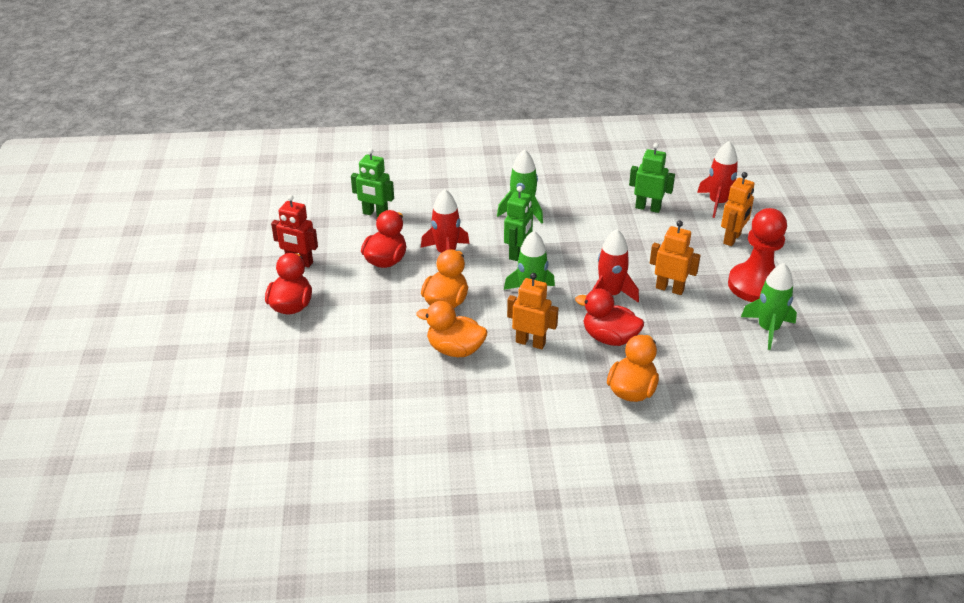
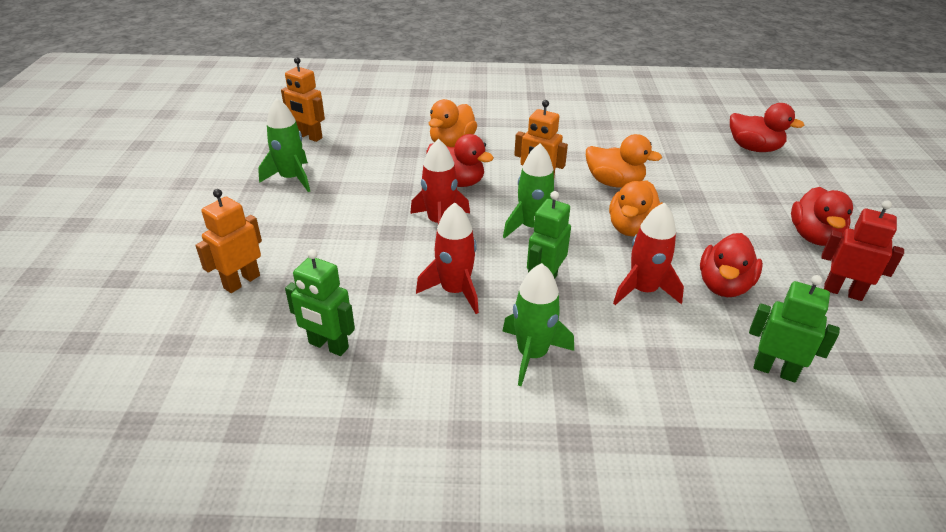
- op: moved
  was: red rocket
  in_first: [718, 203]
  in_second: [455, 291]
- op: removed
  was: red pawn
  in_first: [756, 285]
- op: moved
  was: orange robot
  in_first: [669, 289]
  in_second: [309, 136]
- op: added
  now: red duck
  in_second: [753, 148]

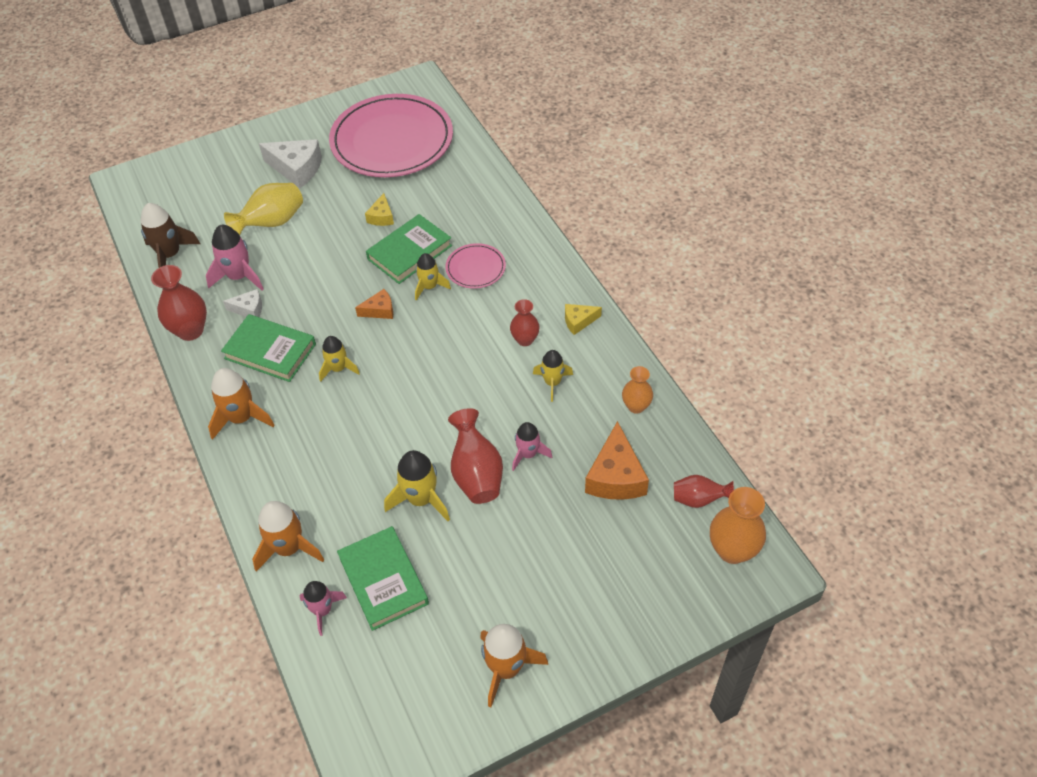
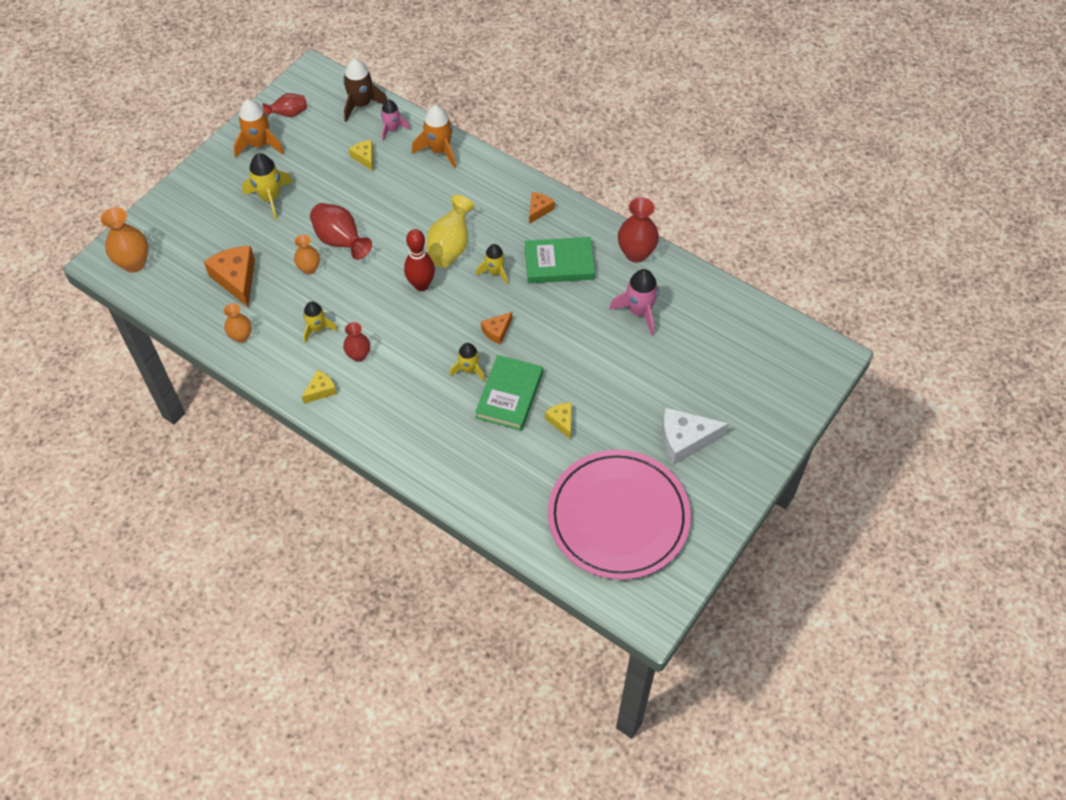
- op: moved
  was: yellow vase
  in_first: [272, 223]
  in_second: [450, 247]
- op: moved
  was: brown rocket
  in_first: [170, 255]
  in_second: [361, 104]
- op: removed
  was: pink plate
  in_first: [475, 268]
- op: removed
  was: white cheese
  in_first: [249, 309]
- op: replaced
  was: orange rocket
  now: orange cheese
  in_first: [241, 418]
  in_second: [539, 210]
- op: replaced
  was: pink rocket
  now: orange vase
  in_first: [528, 454]
  in_second: [309, 268]
- op: moved
  was: yellow rocket
  in_first: [421, 499]
  in_second: [270, 198]
- op: moved
  was: red vase
  in_first: [698, 499]
  in_second: [288, 114]
- op: replaced
  was: green book
  now: yellow cheese
  in_first: [383, 580]
  in_second: [364, 157]
- op: added
  now: red bowling pin
  in_second: [421, 285]

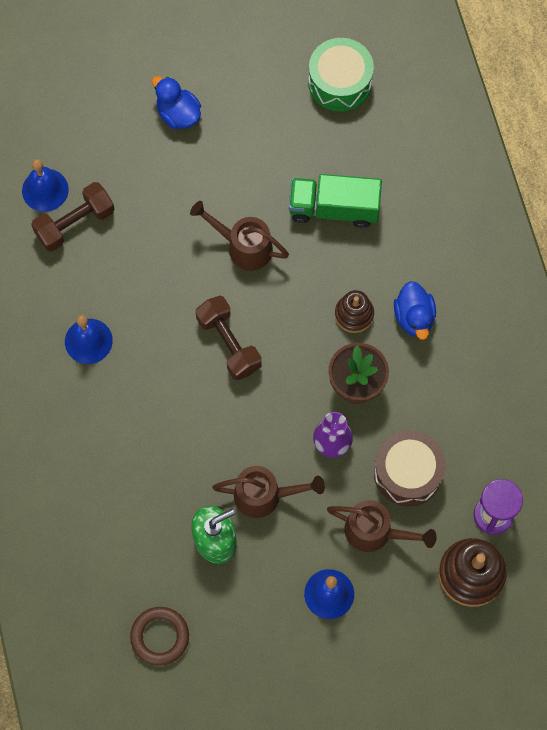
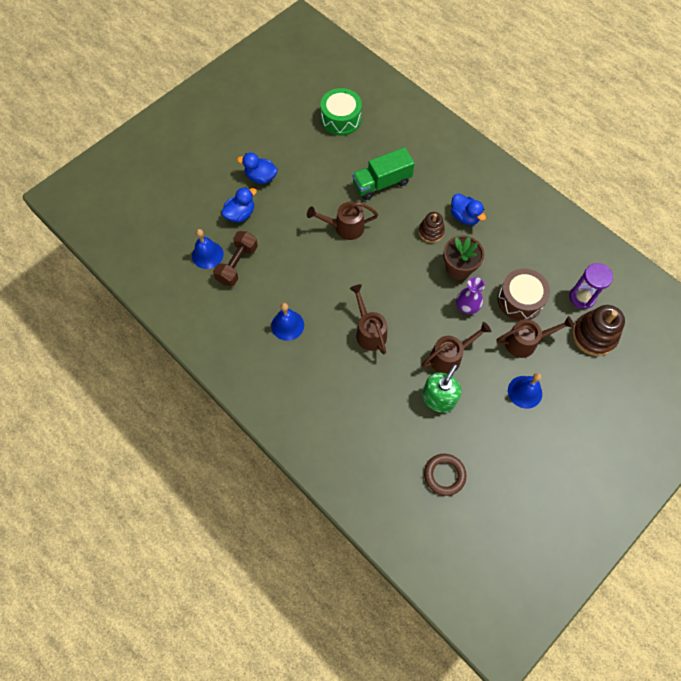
- op: removed
  was: brown dumbbell
  in_first: [229, 343]
- op: added
  now: blue duck
  in_second: [240, 214]
- op: added
  now: brown watering can
  in_second: [369, 331]

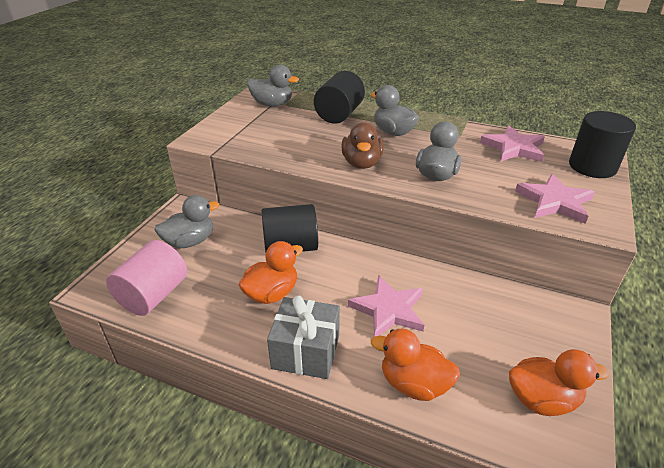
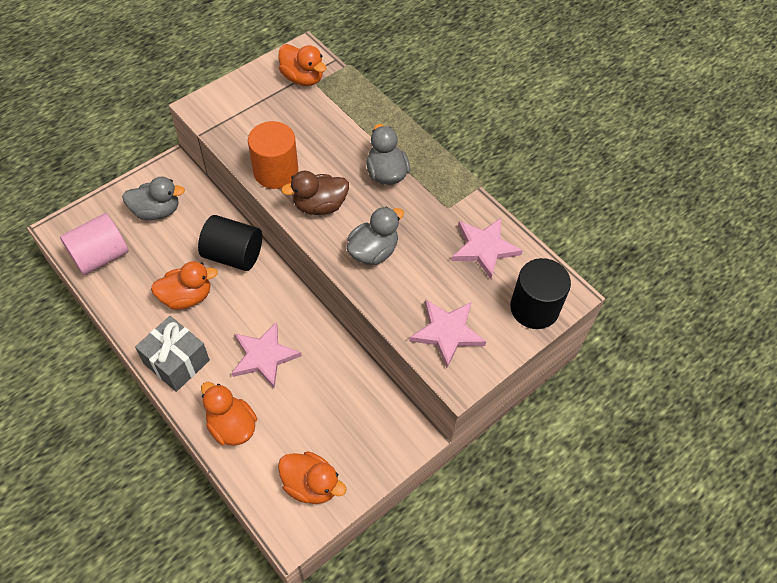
- op: recoloured
  was: grey duck
  now: orange duck
  in_first: [272, 104]
  in_second: [302, 78]
- op: removed
  was: black cylinder
  in_first: [339, 114]
- op: turned
  was: brown duck
  in_first: [361, 163]
  in_second: [319, 205]
  clockwise: 45
- op: added
  now: orange cylinder
  in_second: [276, 171]

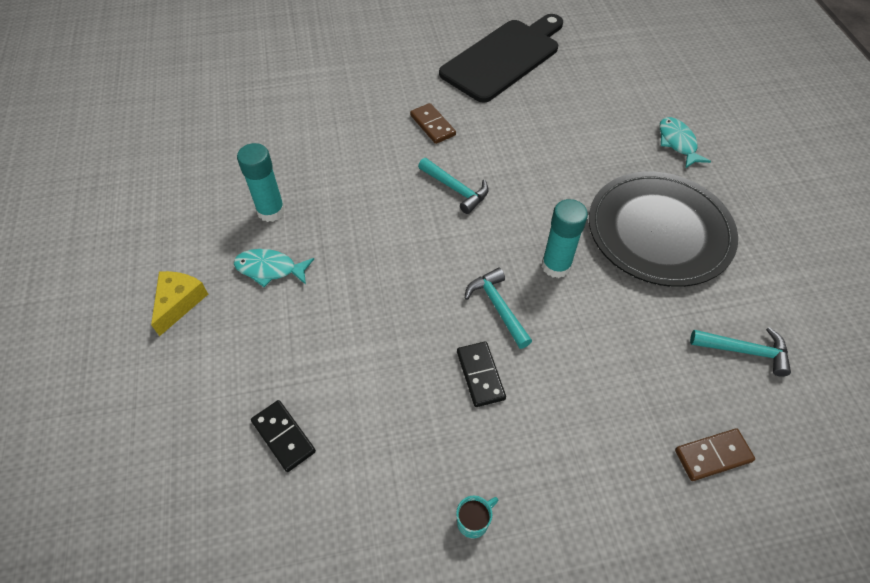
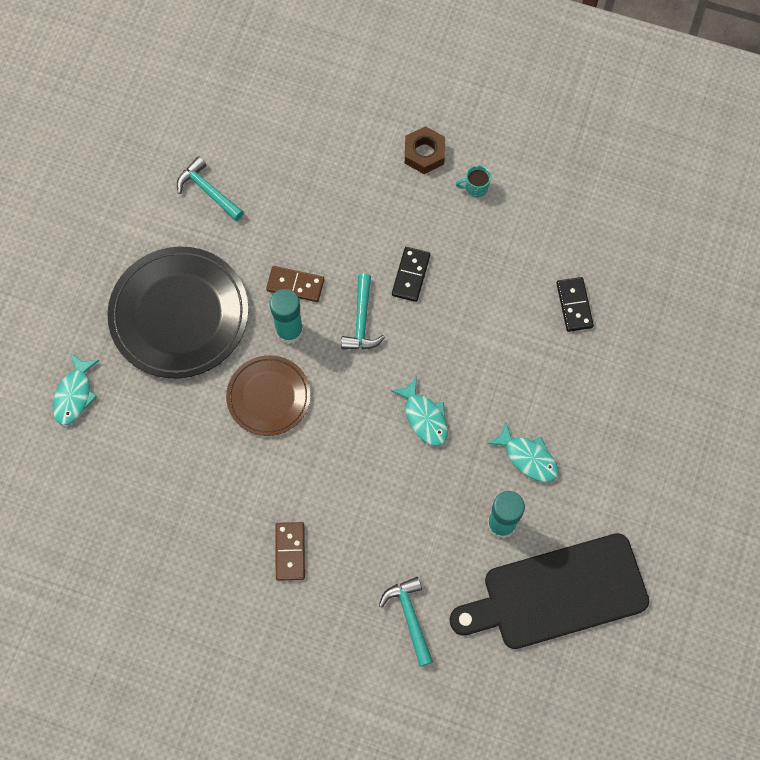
- op: moved
  was: black cutting board
  in_first: [503, 58]
  in_second: [557, 593]
- op: moved
  was: turquoise hammer
  in_first: [456, 189]
  in_second: [410, 617]
- op: removed
  was: yellow cheese
  in_first: [179, 302]
- op: moved
  was: brown domino
  in_first: [713, 455]
  in_second: [295, 285]
- op: added
  now: brown nut
  in_second: [424, 153]
- op: added
  now: brown plate
  in_second: [268, 397]
- op: added
  now: turquoise fish
  in_second: [424, 417]

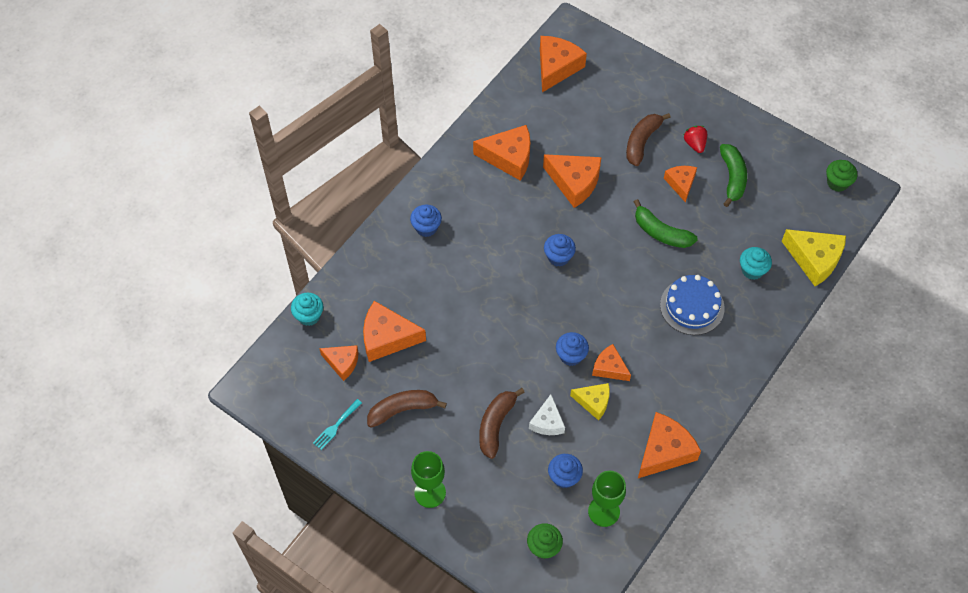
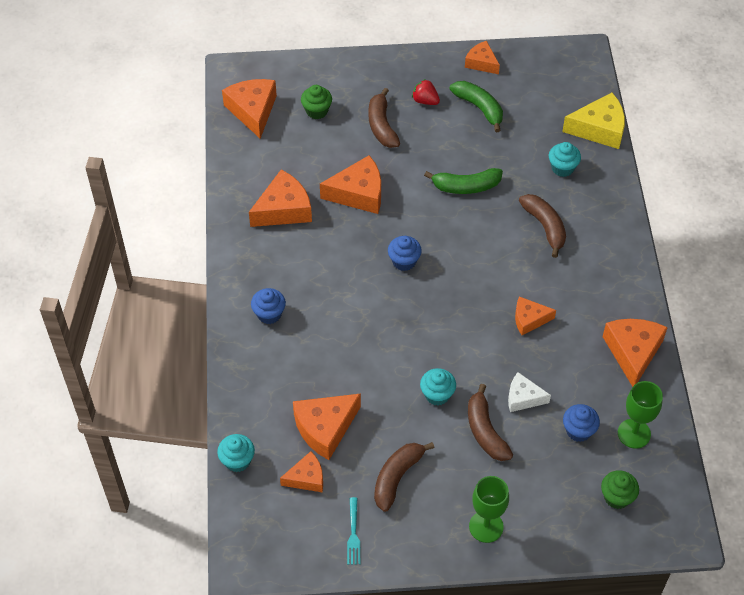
- op: moved
  was: green cupcake
  in_first: [837, 183]
  in_second: [317, 111]
- op: moved
  was: orange cheese
  in_first: [681, 184]
  in_second: [481, 63]
- op: replaced
  was: blue cake
  now: brown banana
  in_first: [692, 306]
  in_second: [545, 227]
- op: removed
  was: blue cupcake
  in_first: [571, 356]
- op: removed
  was: yellow cheese
  in_first: [593, 402]
- op: turned
  was: white cheese
  in_first: [547, 422]
  in_second: [523, 398]
  clockwise: 135
- op: added
  now: turquoise cupcake
  in_second: [437, 395]

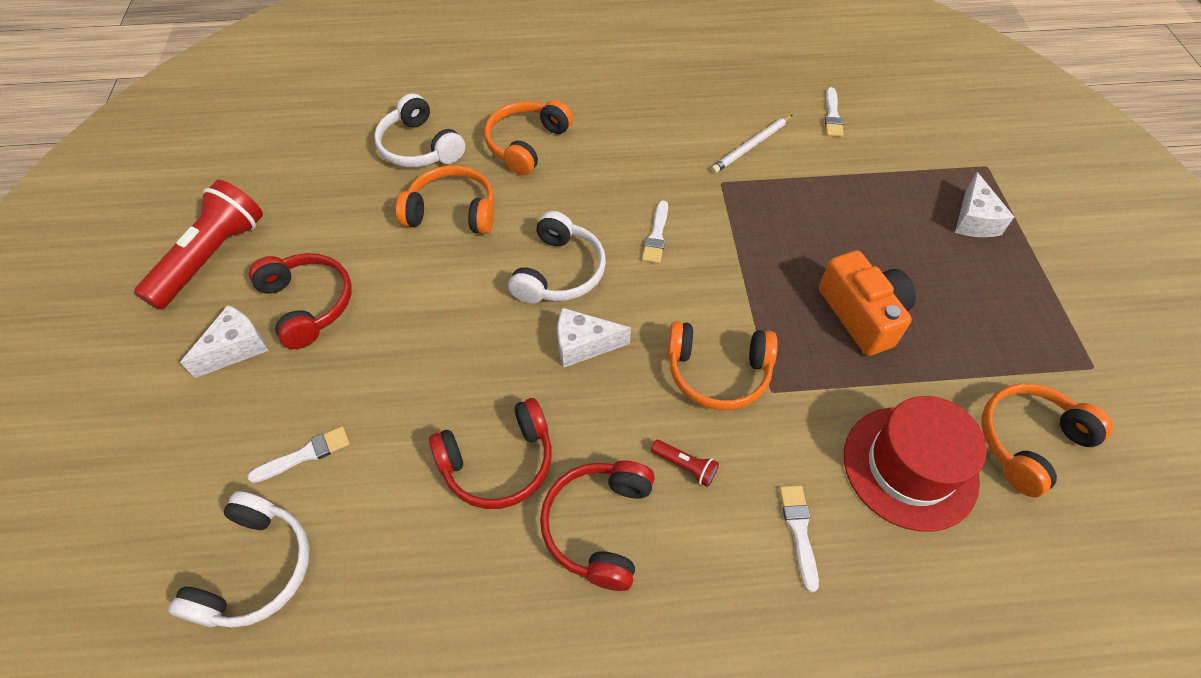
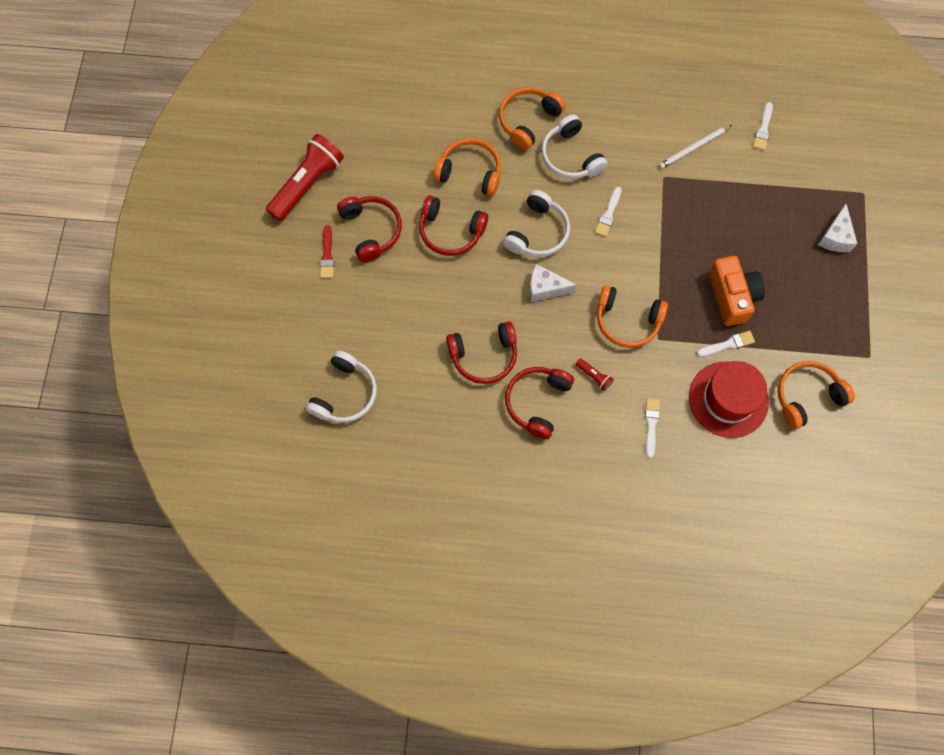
- op: moved
  was: white headphones
  in_first: [419, 147]
  in_second: [570, 157]
- op: replaced
  was: white cheese
  now: red brush
  in_first: [236, 348]
  in_second: [327, 255]
- op: moved
  was: white brush
  in_first: [305, 454]
  in_second: [728, 344]
- op: added
  now: red headphones
  in_second: [450, 232]

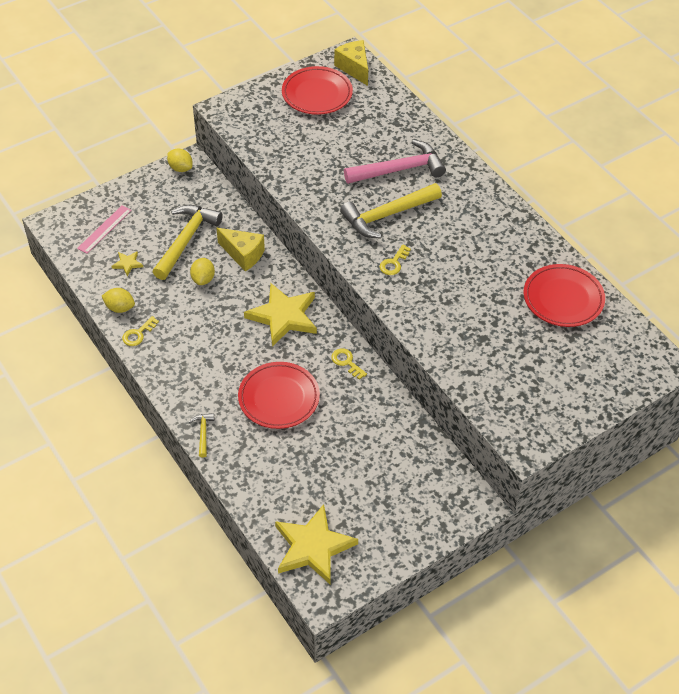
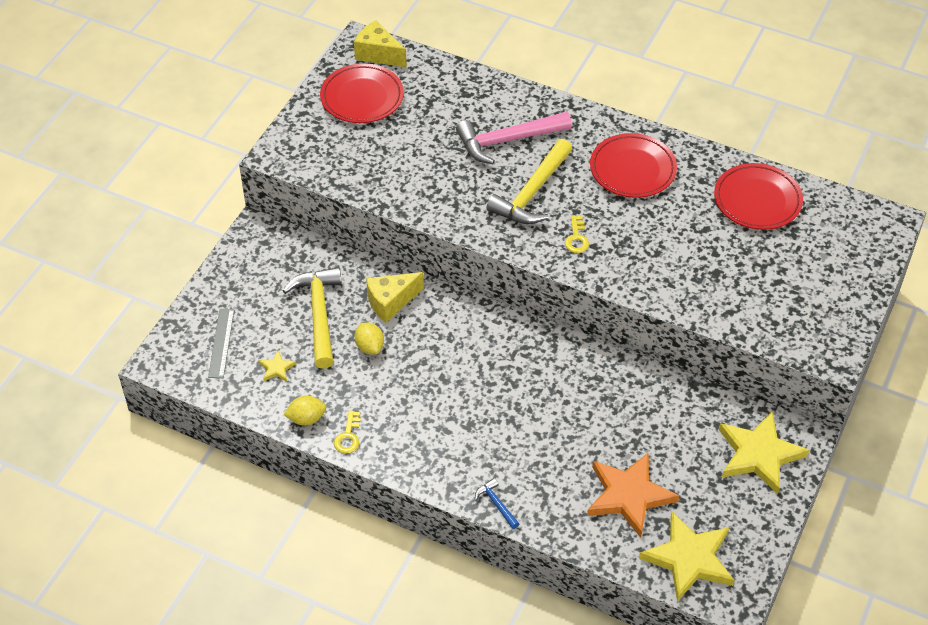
- op: turned
  was: pink hammer
  in_first: [399, 169]
  in_second: [507, 140]
  clockwise: -150
- op: removed
  was: yellow lemon
  in_first: [180, 168]
- op: recoloured
  was: pink ruler
  now: grey ruler
  in_first: [104, 229]
  in_second: [221, 343]
- op: turned
  was: yellow cheese
  in_first: [243, 255]
  in_second: [391, 302]
  clockwise: 150
- op: moved
  was: yellow star
  in_first: [283, 316]
  in_second: [759, 454]
- op: removed
  was: yellow key
  in_first: [346, 362]
- op: moved
  was: red plate
  in_first: [279, 398]
  in_second: [632, 169]
- op: recoloured
  was: yellow hammer
  now: blue hammer
  in_first: [203, 433]
  in_second: [496, 504]
- op: added
  now: orange star
  in_second: [629, 496]

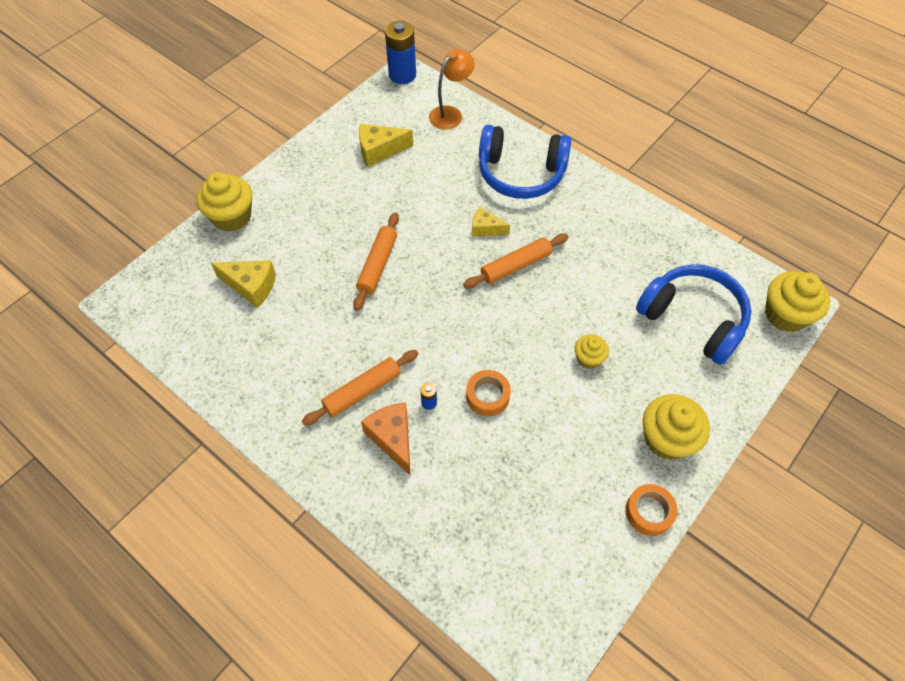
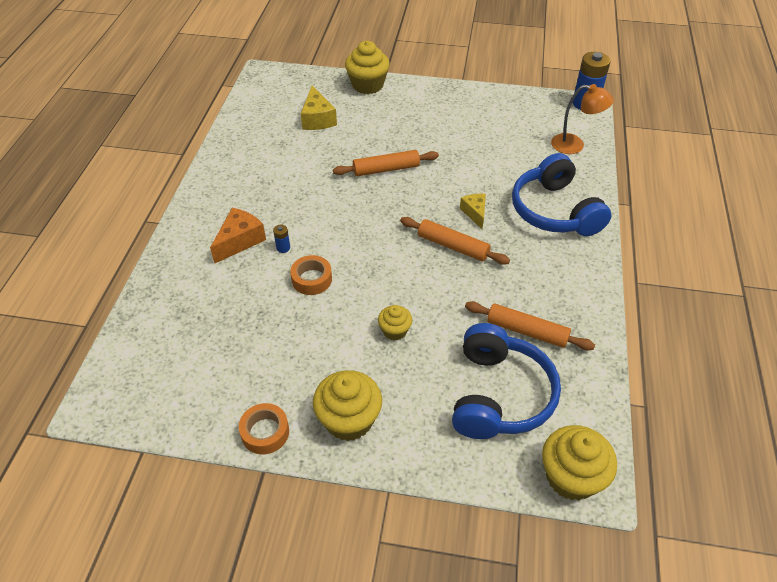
- op: removed
  was: yellow cheese
  in_first: [379, 150]
- op: moved
  was: orange rolling pin
  in_first: [362, 391]
  in_second: [527, 331]

